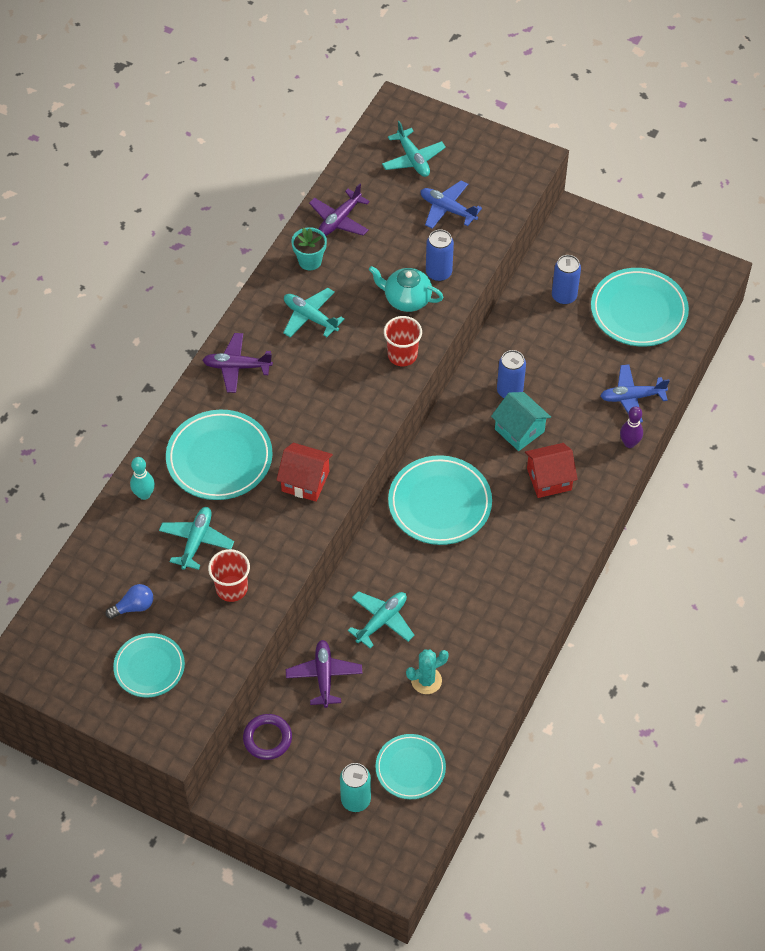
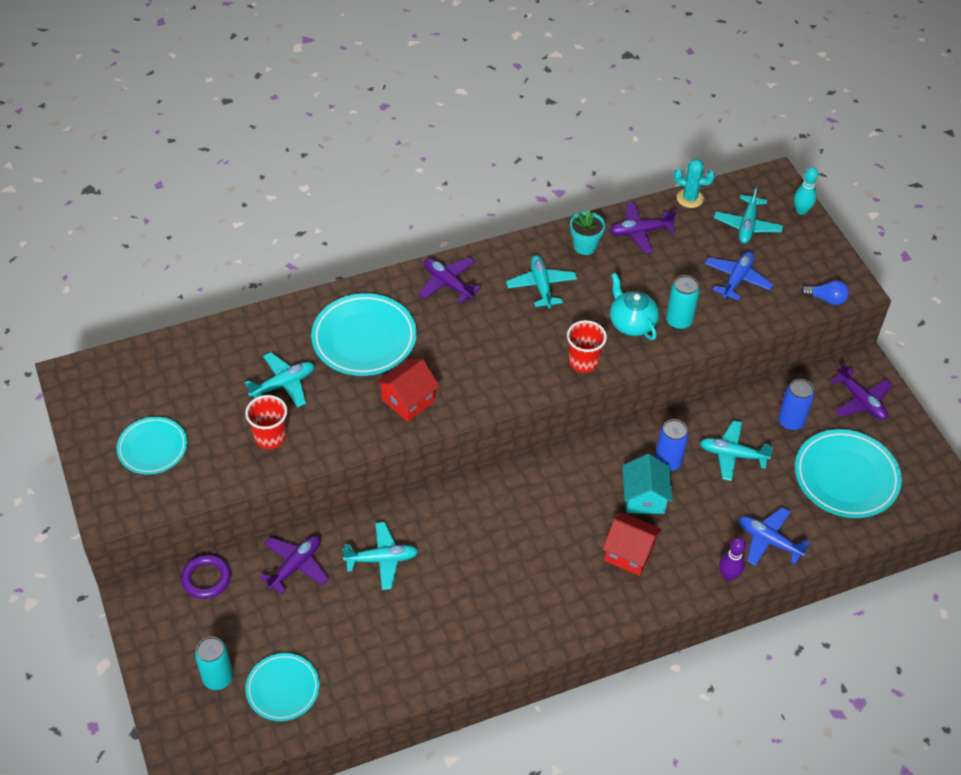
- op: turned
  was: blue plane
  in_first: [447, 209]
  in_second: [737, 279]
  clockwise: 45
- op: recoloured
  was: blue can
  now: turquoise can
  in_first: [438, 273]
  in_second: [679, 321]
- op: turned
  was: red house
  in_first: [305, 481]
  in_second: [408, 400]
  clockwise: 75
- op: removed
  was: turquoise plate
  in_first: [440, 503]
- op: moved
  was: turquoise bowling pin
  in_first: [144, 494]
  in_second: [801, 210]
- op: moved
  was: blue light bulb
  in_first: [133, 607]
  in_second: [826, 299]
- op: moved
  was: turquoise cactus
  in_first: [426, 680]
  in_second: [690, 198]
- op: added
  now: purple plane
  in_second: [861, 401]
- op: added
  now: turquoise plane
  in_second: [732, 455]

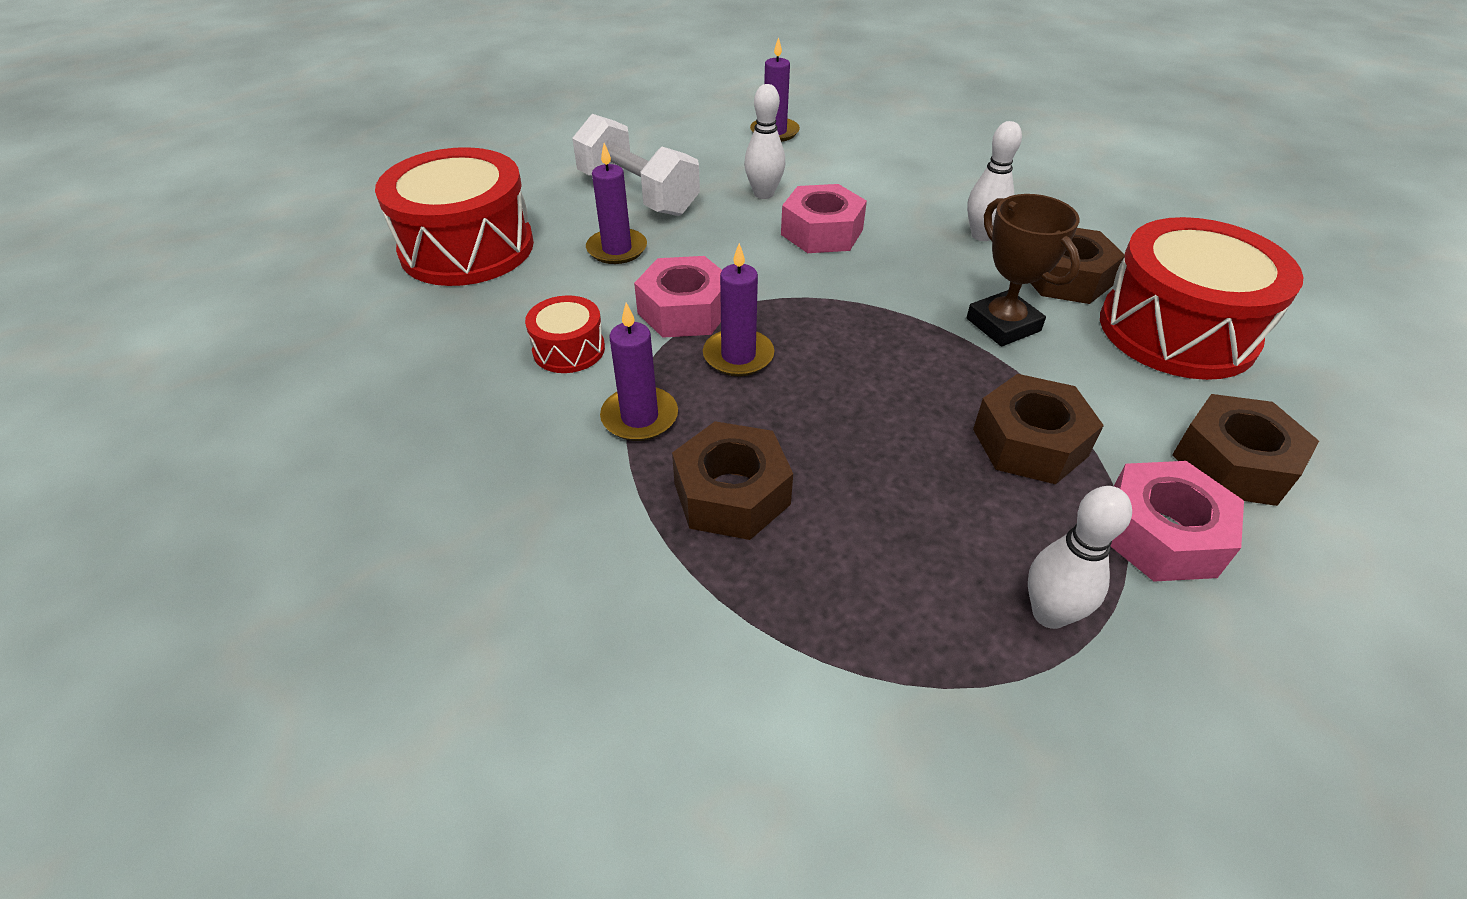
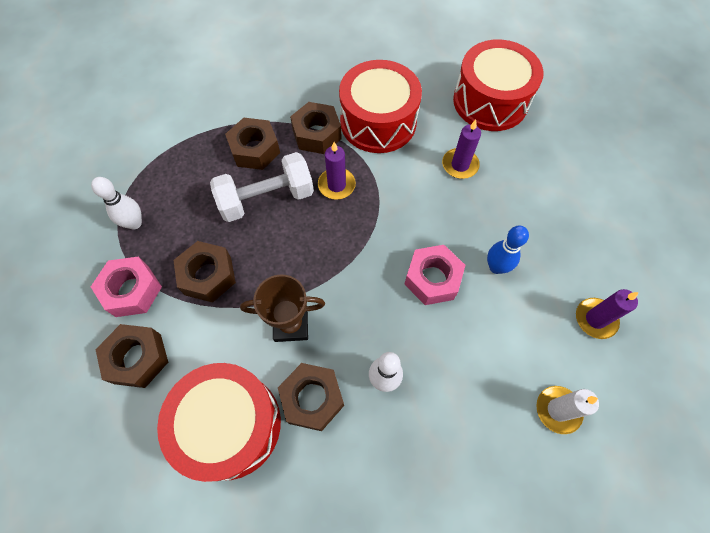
- op: recoloured
  was: white bowling pin
  now: blue bowling pin
  in_first: [763, 194]
  in_second: [496, 267]
- op: moved
  was: white dumbbell
  in_first: [638, 194]
  in_second: [266, 199]
- op: removed
  was: pink nut
  in_first: [684, 310]
- op: resized
  was: red drum
  in_first: [569, 349]
  in_second: [378, 122]
  ratio: 2.13
- op: replaced
  was: purple candle
  now: brown nut
  in_first: [639, 417]
  in_second: [317, 134]
- op: added
  now: white candle
  in_second: [558, 410]

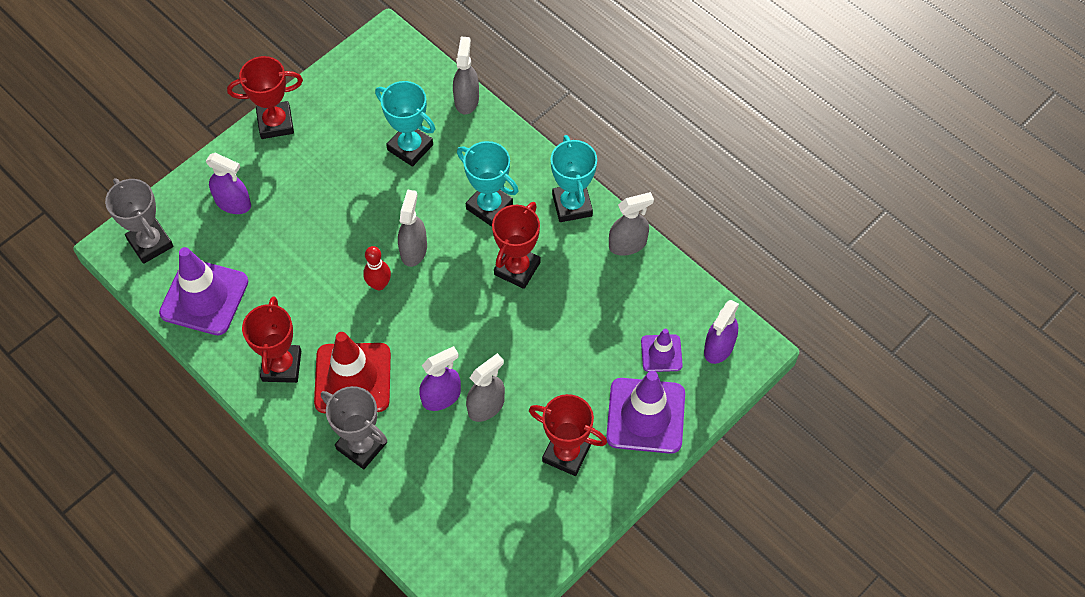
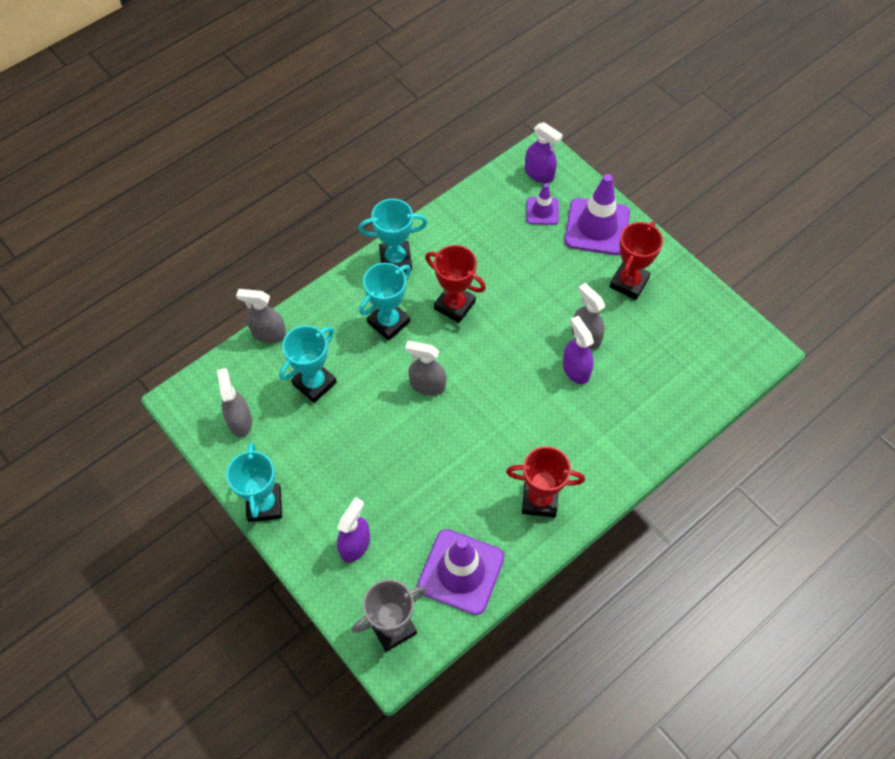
- op: recoloured
  was: red trophy
  now: turquoise trophy
  in_first: [275, 123]
  in_second: [264, 504]
- op: moved
  was: grey spray bottle
  in_first: [628, 244]
  in_second: [240, 421]
- op: removed
  was: red bowling pin
  in_first: [379, 284]
- op: removed
  was: red traffic cone
  in_first: [353, 378]
- op: removed
  was: grey trophy
  in_first: [361, 445]

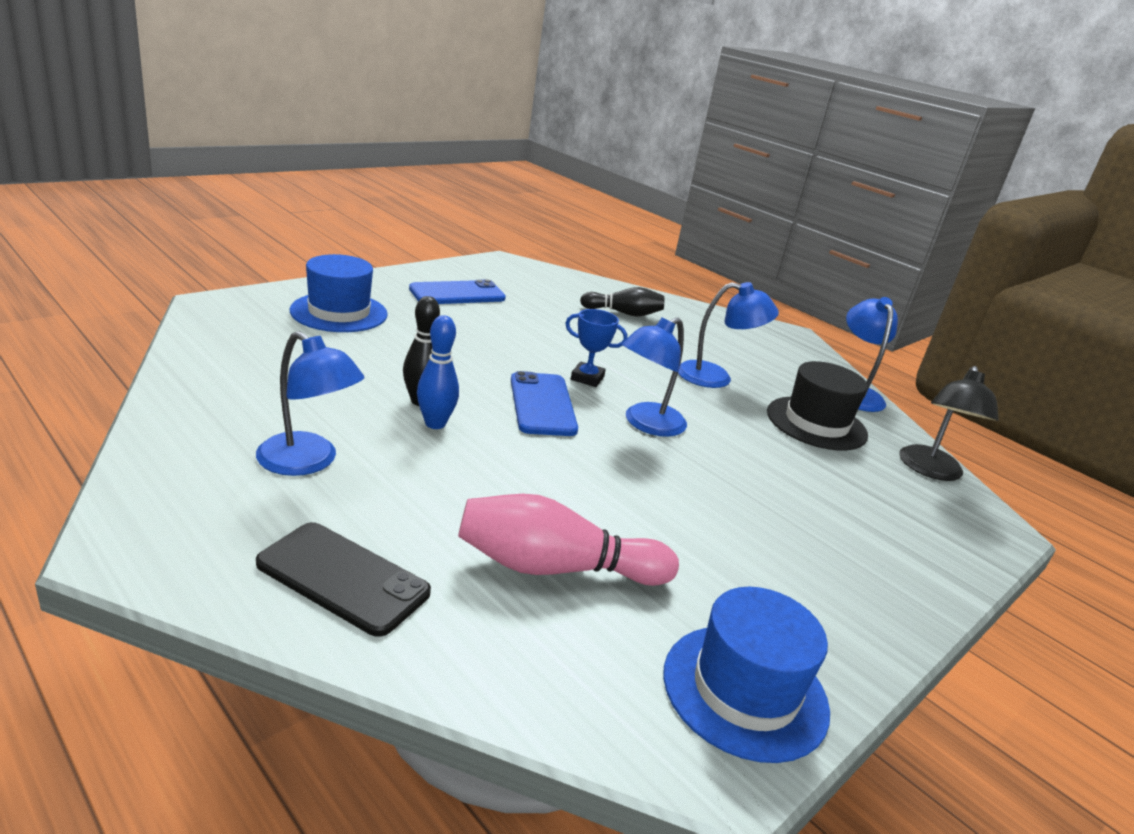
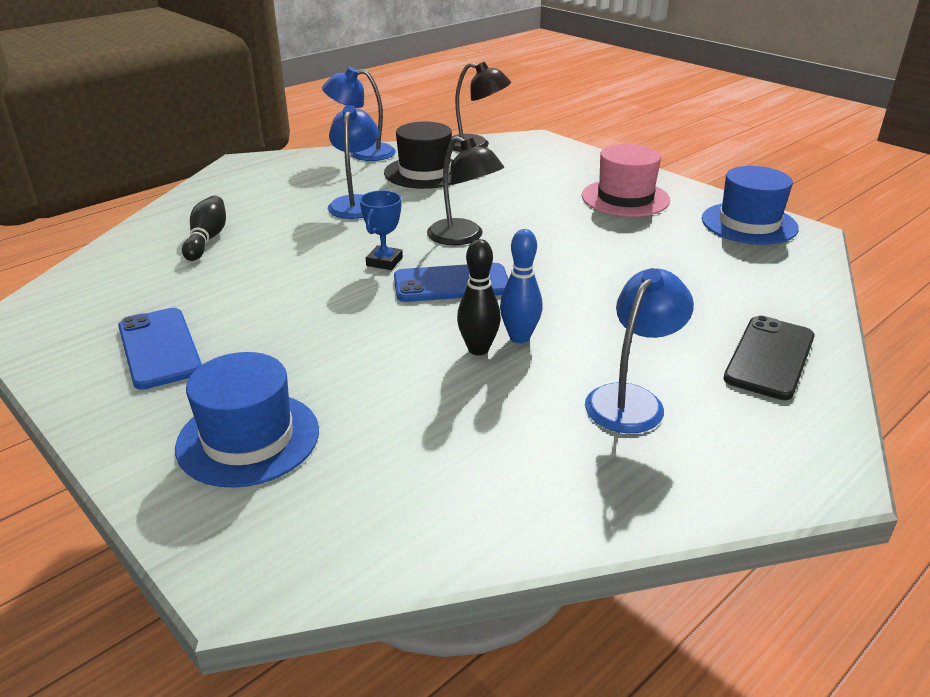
- op: recoloured
  was: blue lamp
  now: black lamp
  in_first: [646, 424]
  in_second: [463, 237]
- op: removed
  was: pink bowling pin
  in_first: [556, 568]
- op: added
  now: pink hat
  in_second: [625, 198]

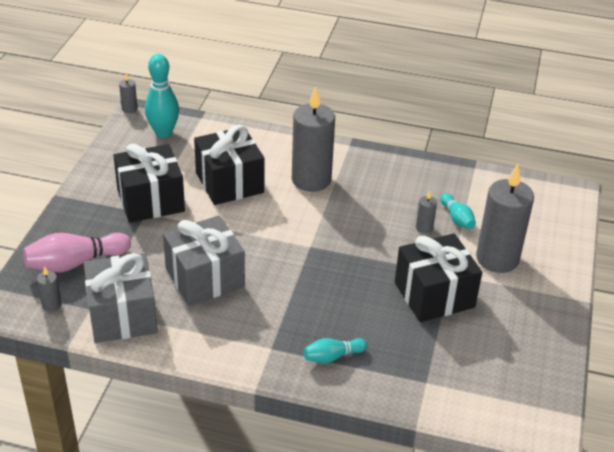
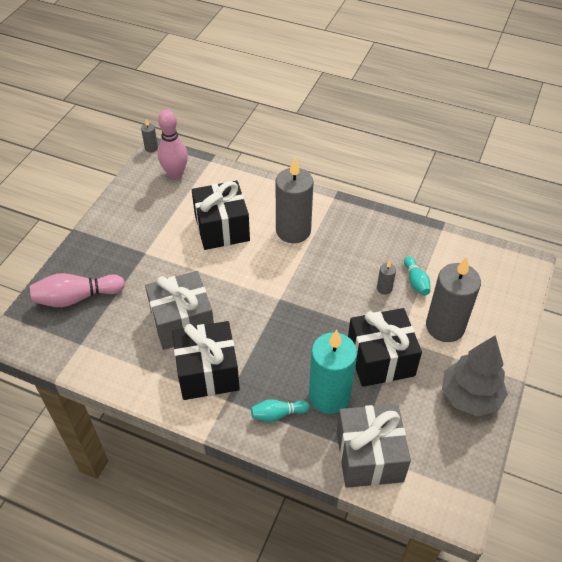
- op: recoloured
  was: turquoise bowling pin
  now: pink bowling pin
  in_first: [163, 132]
  in_second: [175, 173]
- op: moved
  was: black gift
  in_first: [150, 200]
  in_second: [207, 372]
- op: moved
  was: grey gift
  in_first: [122, 315]
  in_second: [369, 456]
- op: removed
  was: grey candle
  in_first: [51, 305]
- op: added
  now: turquoise candle
  in_second: [329, 396]
- op: added
  now: grey tree
  in_second: [470, 396]

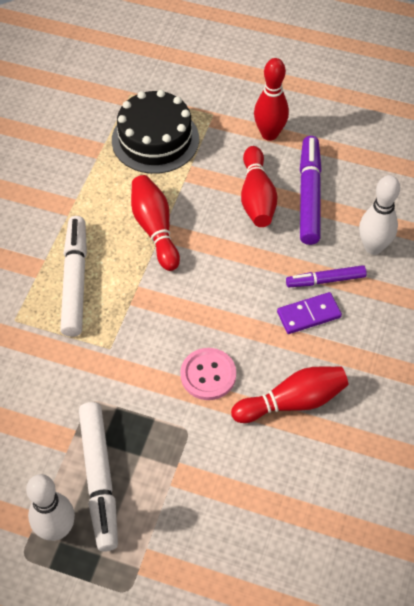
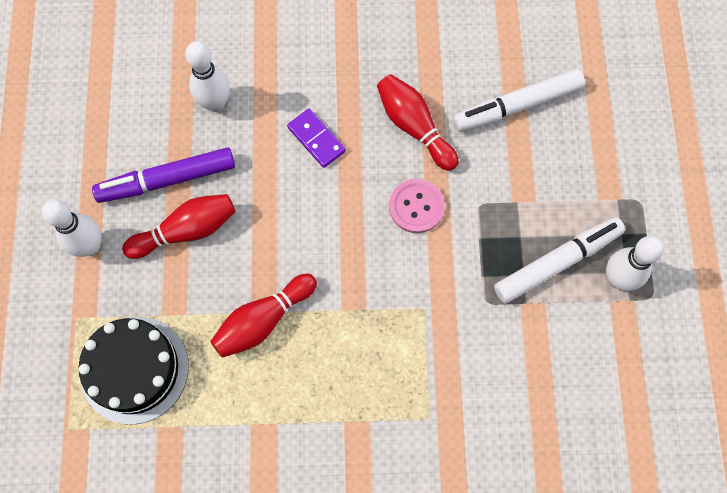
- op: recoloured
  was: red bowling pin
  now: white bowling pin
  in_first: [269, 134]
  in_second: [90, 246]
- op: moved
  was: white marker
  in_first: [75, 281]
  in_second: [517, 106]
- op: removed
  was: purple marker
  in_first: [325, 280]

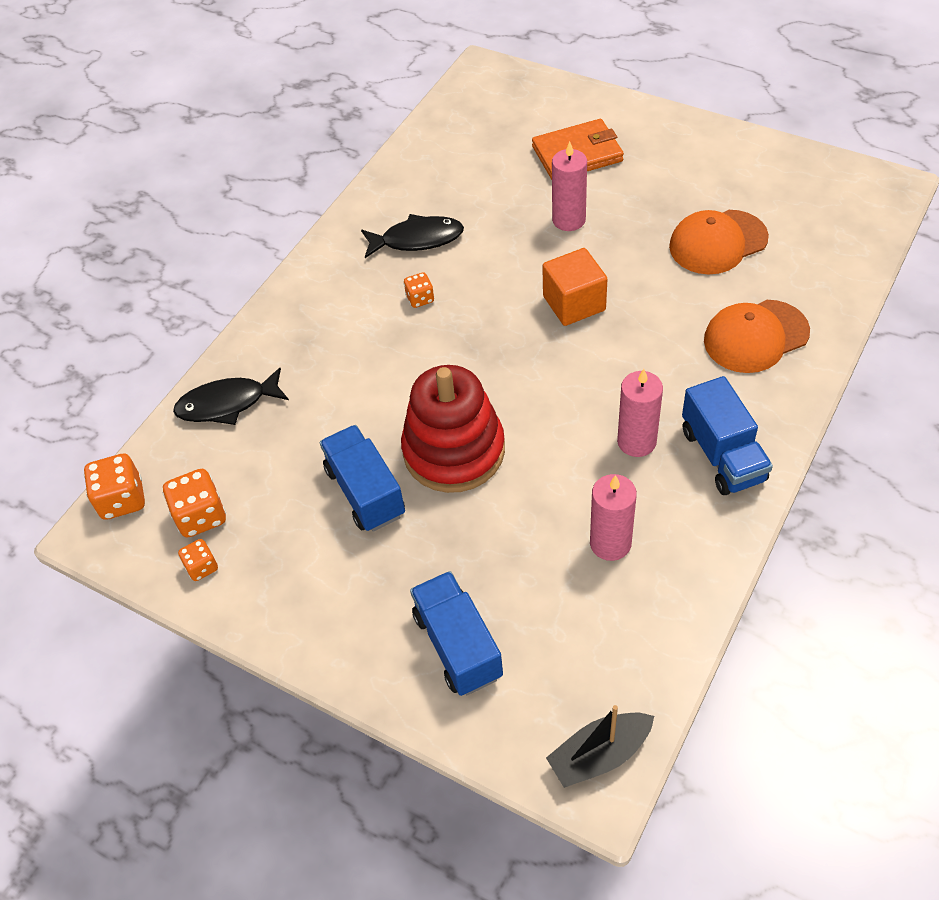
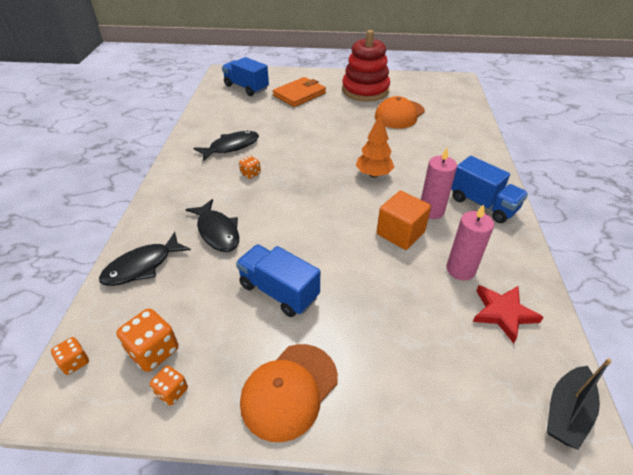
- op: removed
  was: pink candle
  in_first: [569, 220]
- op: moved
  was: orange cube
  in_first: [574, 303]
  in_second: [400, 233]
- op: moved
  was: orange cap
  in_first: [755, 336]
  in_second: [289, 390]
- op: moved
  was: red stacking toy
  in_first: [454, 451]
  in_second: [365, 90]
- op: resized
  was: orange dice
  in_first: [122, 500]
  in_second: [75, 362]
  ratio: 0.59
- op: moved
  was: blue truck
  in_first: [457, 645]
  in_second: [246, 88]
- op: added
  now: orange tree
  in_second: [373, 175]
- op: added
  now: black fish
  in_second: [217, 232]
- op: added
  now: red star
  in_second: [503, 313]

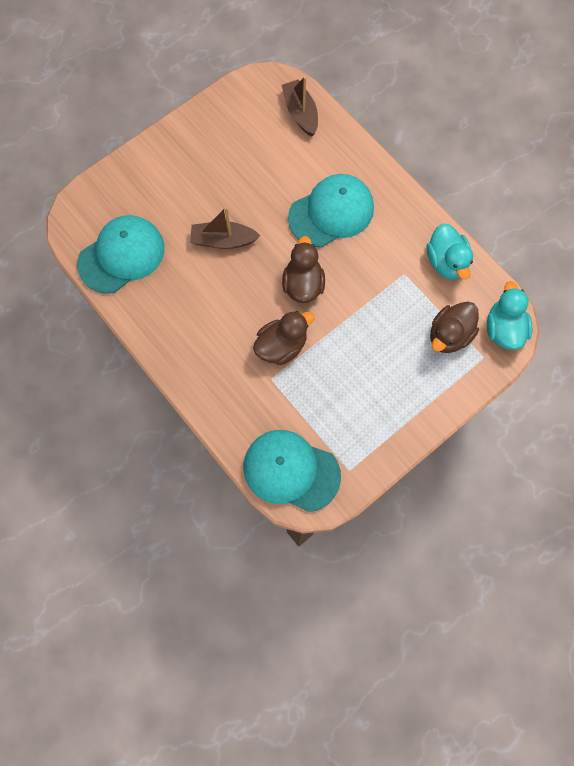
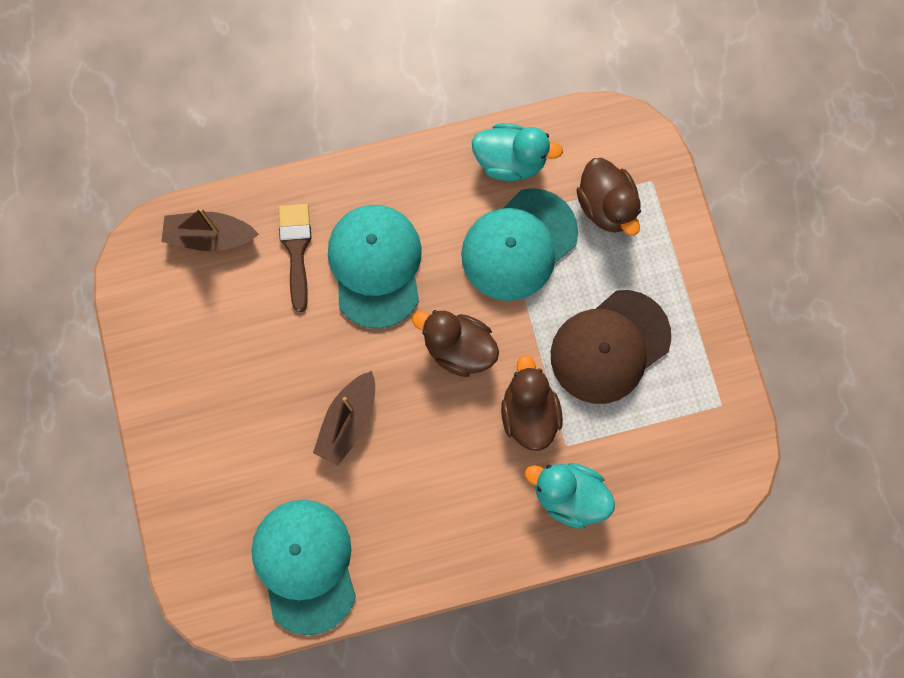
- op: moved
  was: turquoise duck
  in_first: [503, 329]
  in_second: [568, 495]
- op: moved
  was: turquoise cap
  in_first: [291, 471]
  in_second: [519, 245]
- op: added
  now: brown brush
  in_second: [296, 250]
- op: added
  now: brown cap
  in_second: [609, 347]

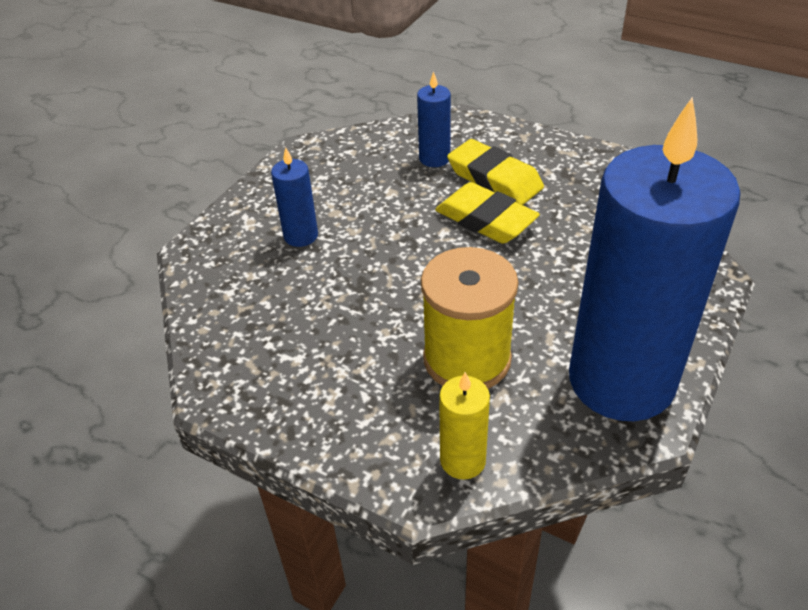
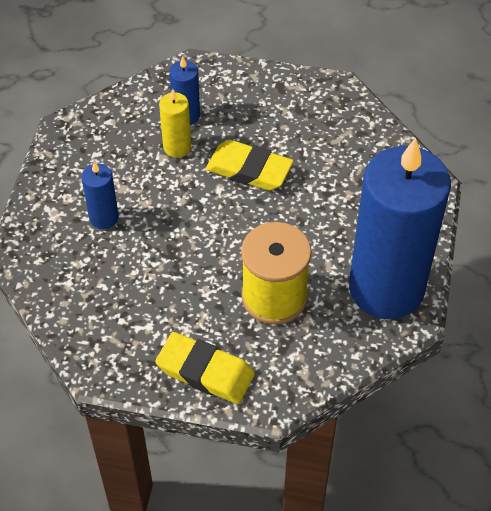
- op: moved
  was: yellow eraser
  in_first: [494, 179]
  in_second: [205, 372]
- op: moved
  was: yellow candle
  in_first: [463, 460]
  in_second: [177, 147]

